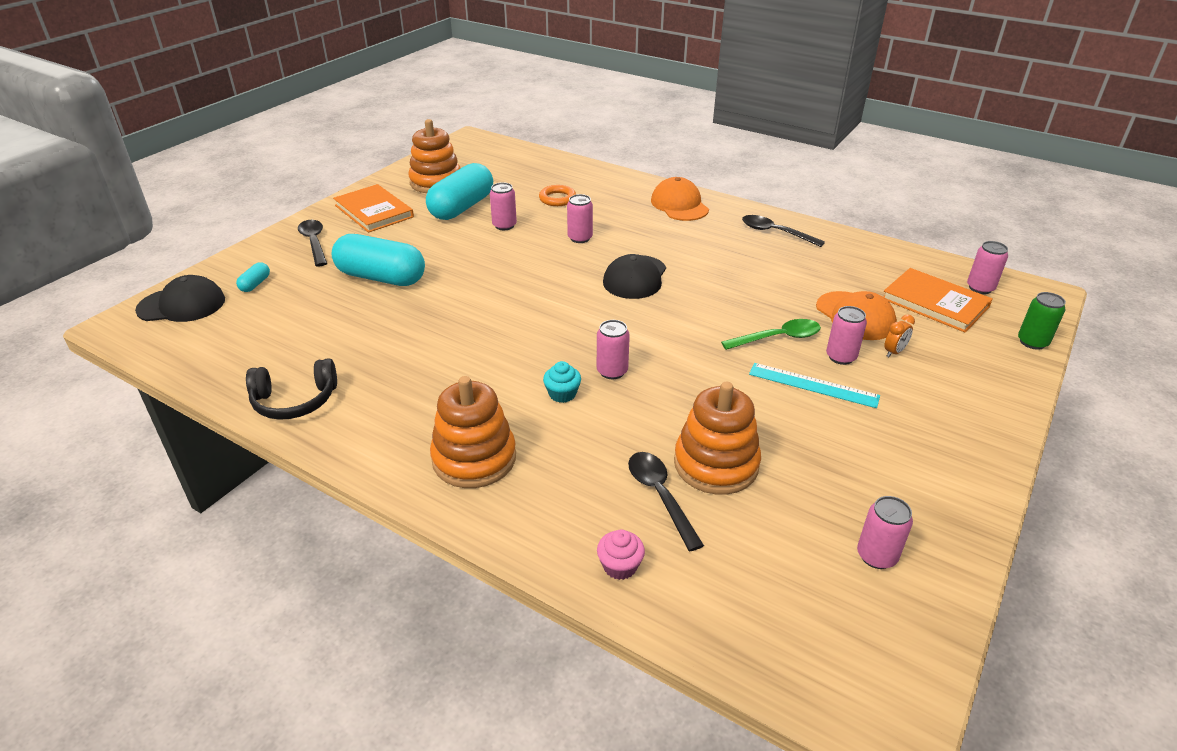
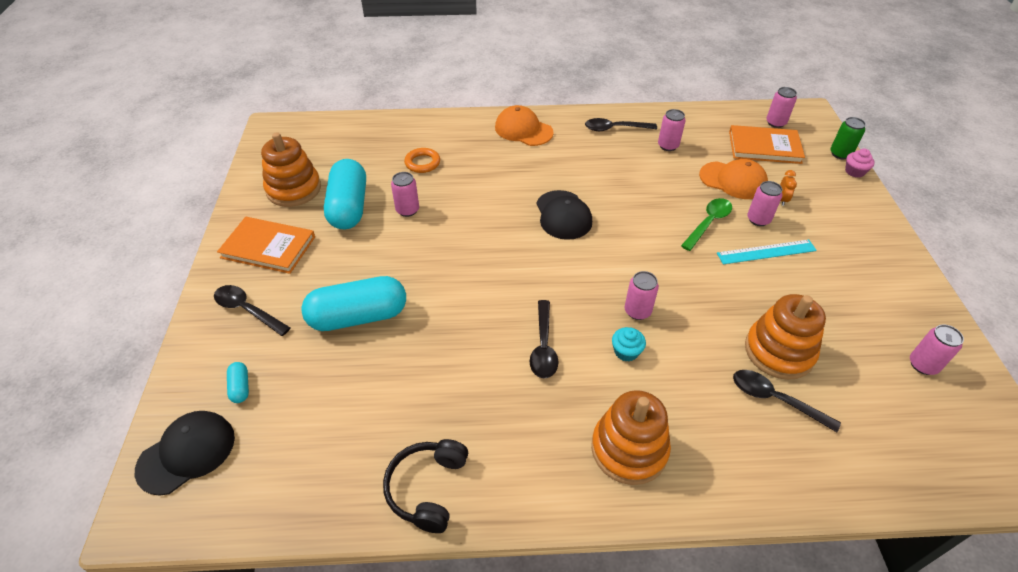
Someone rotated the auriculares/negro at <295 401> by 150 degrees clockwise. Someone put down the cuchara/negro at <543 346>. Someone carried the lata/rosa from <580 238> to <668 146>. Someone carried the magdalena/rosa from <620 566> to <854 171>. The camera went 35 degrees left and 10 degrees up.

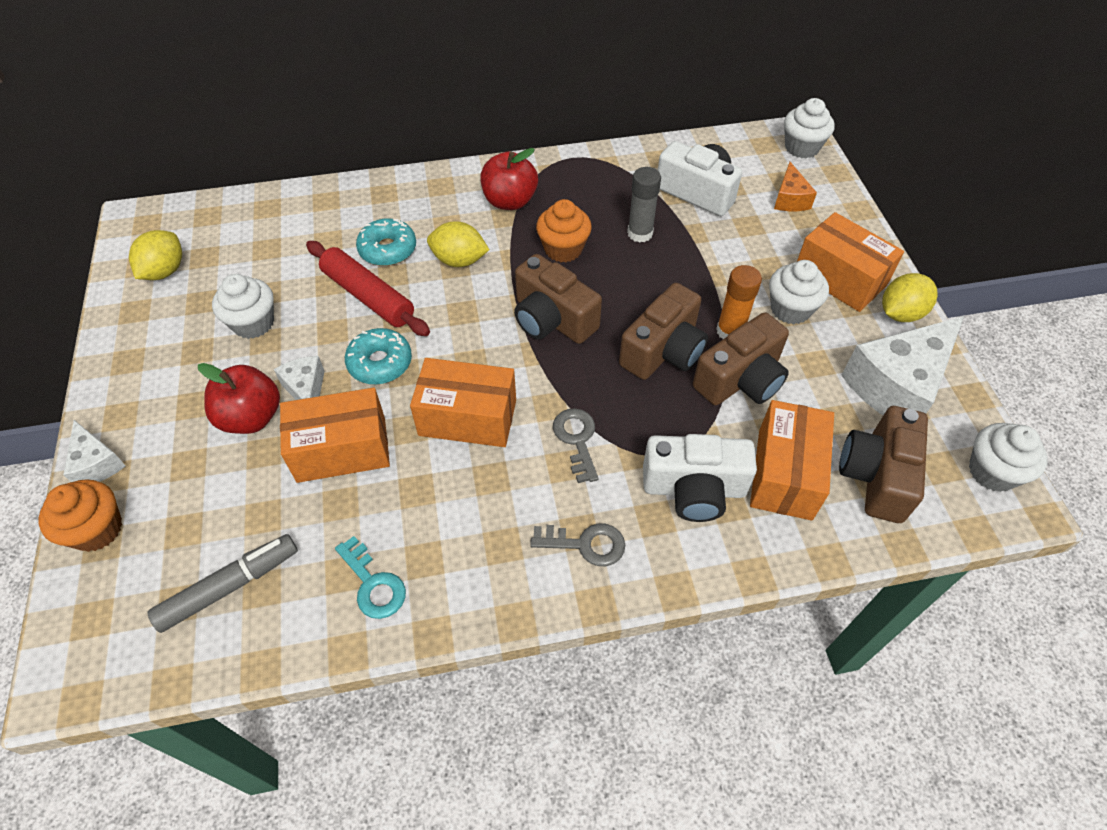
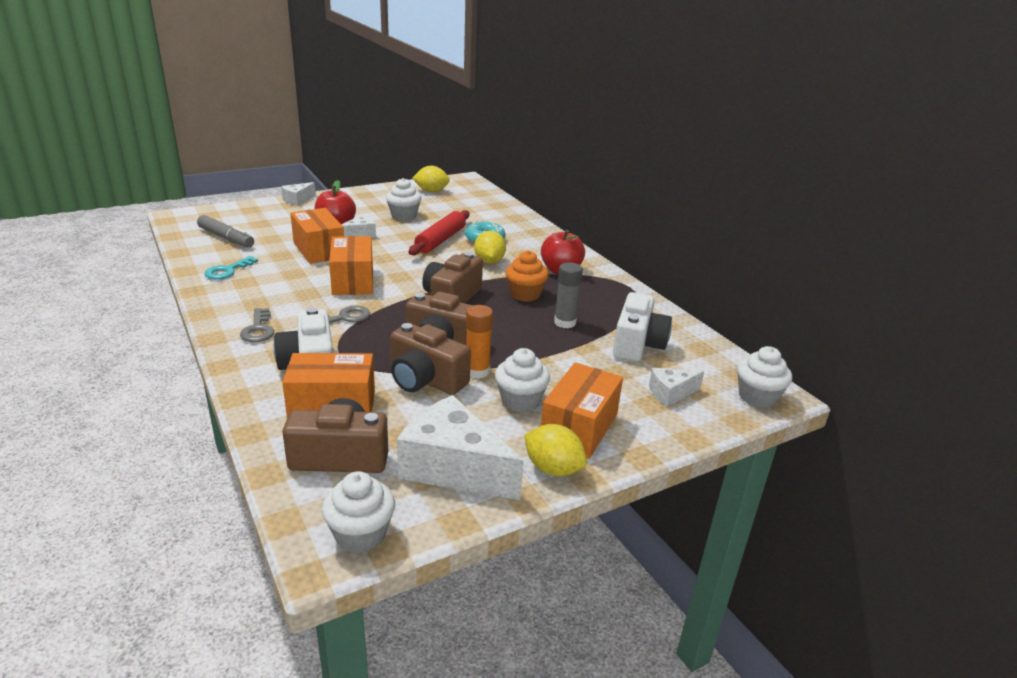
Someone repainted the queso/naranja at <790 199>, which became the queso/blanco at <670 393>. Someone took away the magdalena/naranja at <97 529>. Someone took away the rosquilla/turquesa at <380 363>. The camera went 70 degrees right and 25 degrees down.

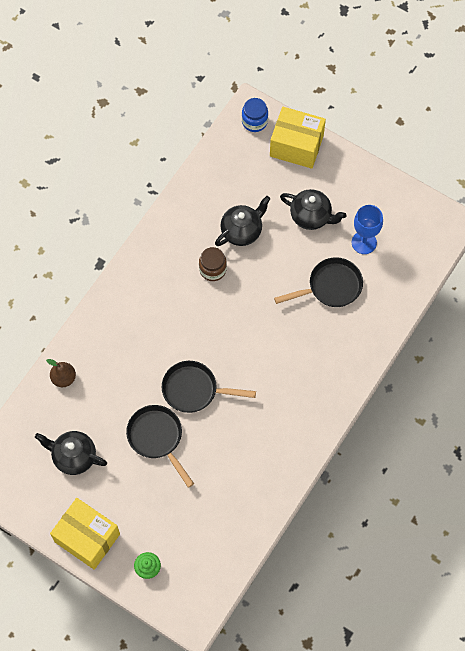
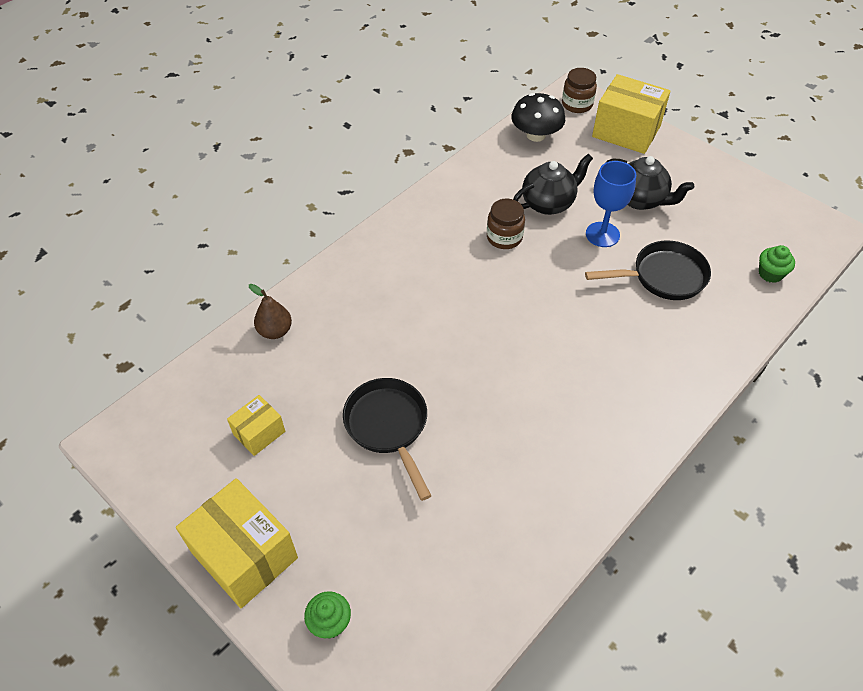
Someone swapped the tetera/negro at <74 456> for the caja/amarillo at <259 433>. Someone put down the seta/negro at <536 135>. Someone repainted the tarro/azul at <254 121>, which became the tarro/marrón at <577 104>. Someone carried the copa/azul from <364 242> to <602 234>. Someone put down the magdalena/verde at <770 274>. Someone took away the sartén/negro at <194 390>. The camera went 10 degrees right and 15 degrees down.

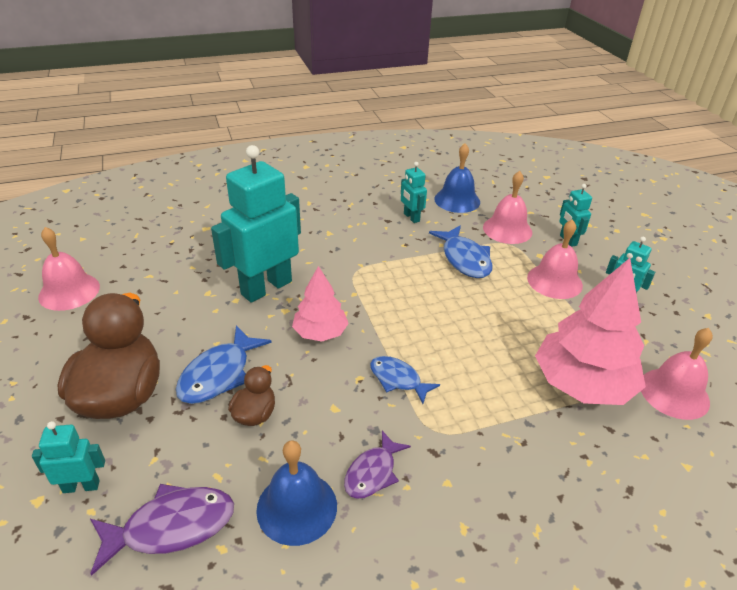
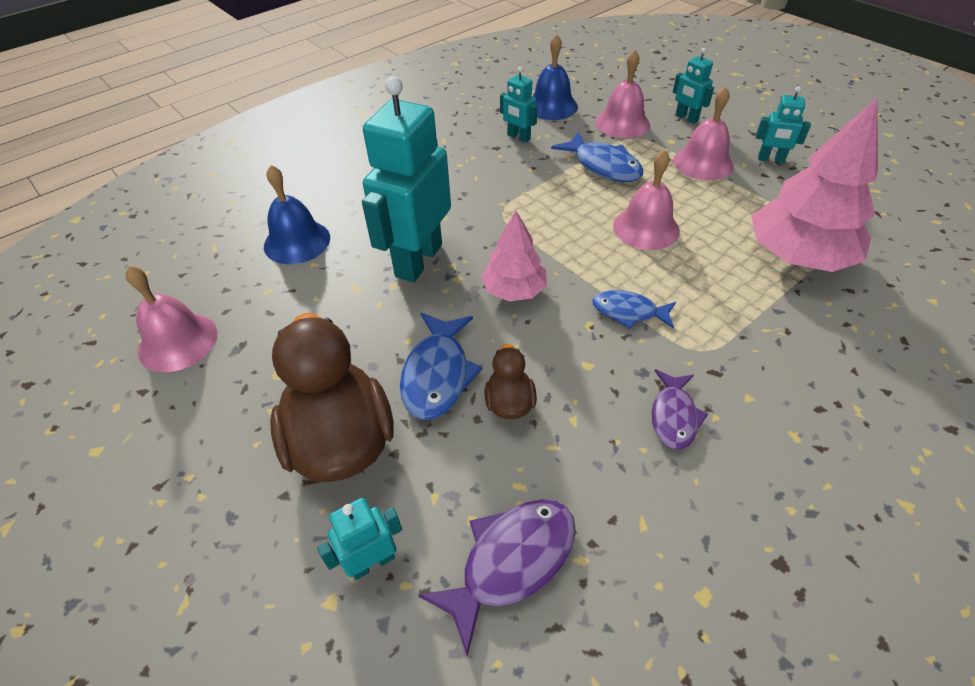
Someone carried the campana/azul from <297 507> to <297 241>. Someone carried the campana/rosa from <674 393> to <646 228>. The camera went 20 degrees left and 10 degrees up.

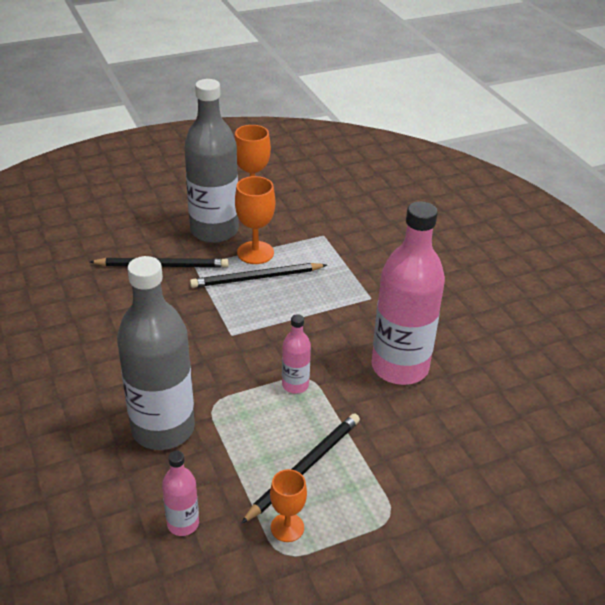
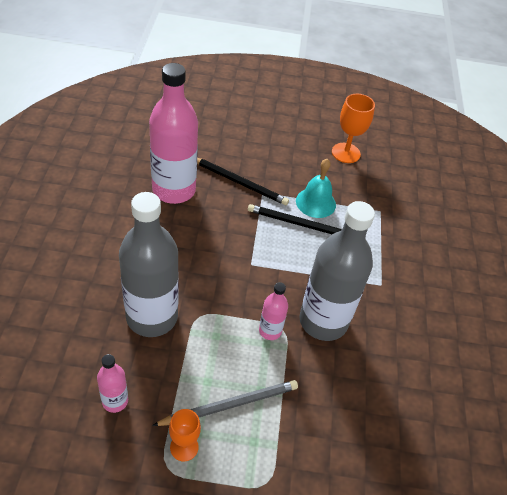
Someone carried the botella/rosa from <399 367> to <174 190>. Someone repainted the lápiz/negro at <304 467>, which became the lápiz/gris at <230 405>. Someone swapped the copa/naranja at <255 253> for the campana/turquesa at <315 202>. Someone carried the botella/gris from <214 230> to <323 321>. The camera went 25 degrees right and 10 degrees up.

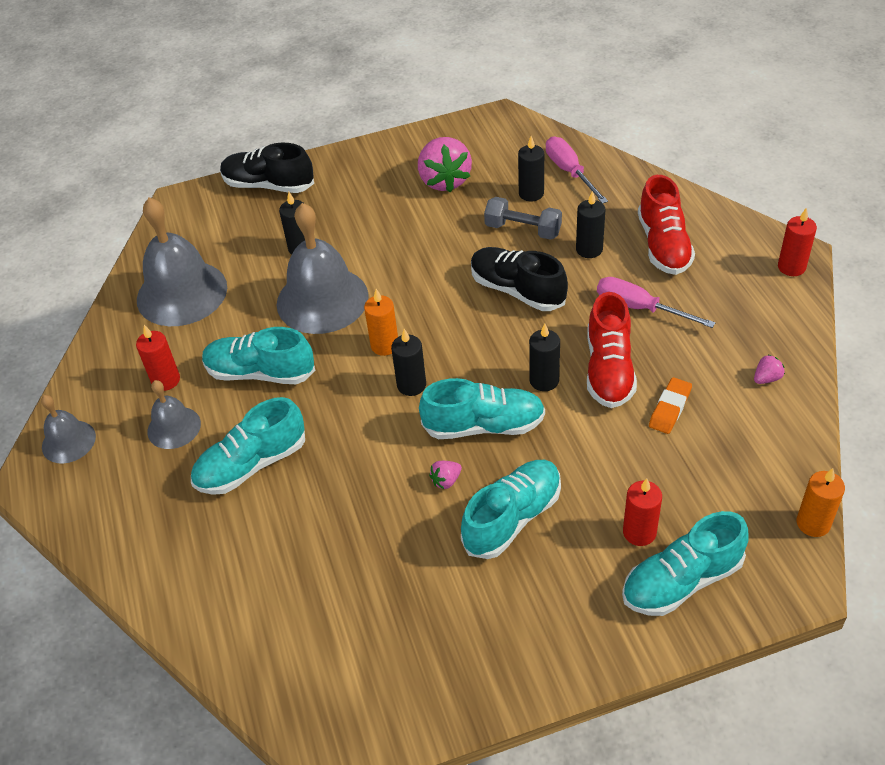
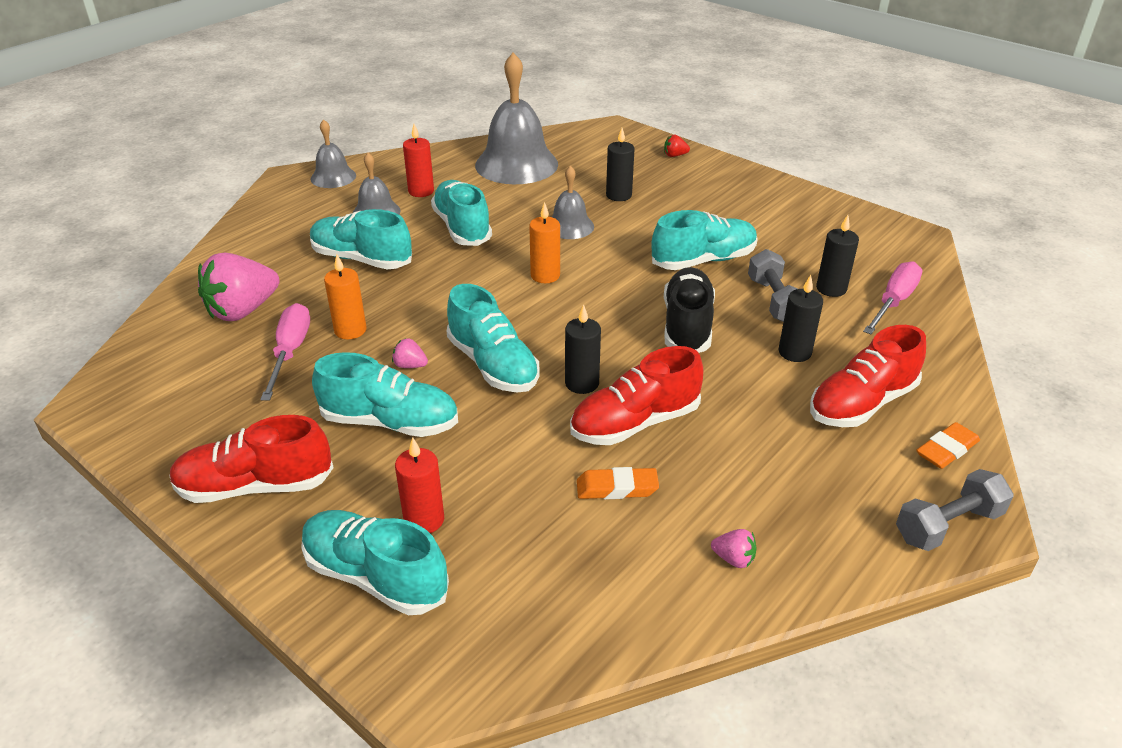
Someone put down the zapato/rojo at <255 486>. Someone carried the fresa/rosa from <444 181> to <243 311>. Someone carried the destornillador/rosa from <639 308> to <290 352>. Someone carried the vela/naranja from <813 523> to <350 330>. Someone scaled the campana/gris at <322 300> by 0.53. Someone put down the zapato/turquesa at <703 260>. Someone swapped the zapato/negro at <269 185> for the fresa/rojo at <674 155>. Someone swapped the vela/rojo at <791 267> for the mancuerna/gris at <948 525>. Someone put down the goma de borrar/naranja at <946 450>. Someone took away the vela/negro at <411 385>. The camera went 55 degrees right and 10 degrees down.

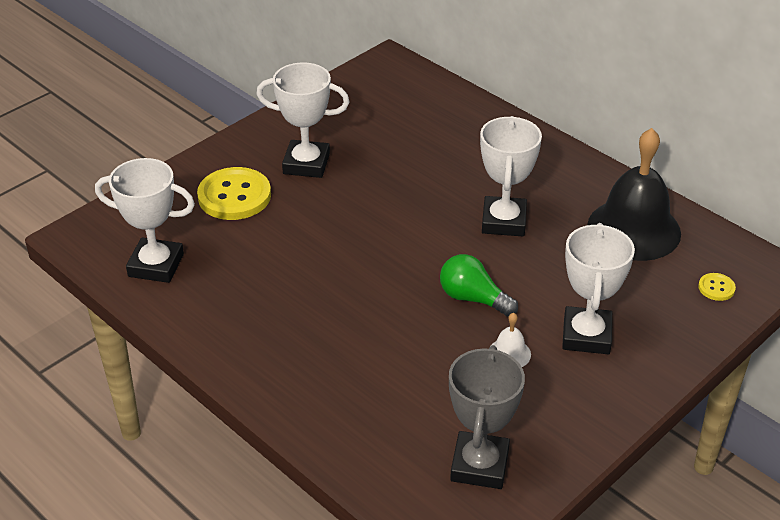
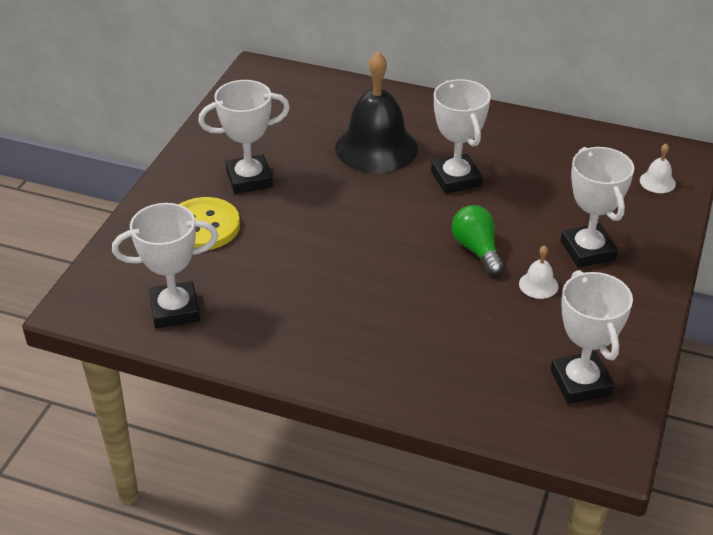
Someone carried the campana/negro from <634 229> to <376 147>. Someone rotated the bombilla/verde at <473 298> by 60 degrees clockwise. Someone repainted the trofeo/gris at <479 465>, which became the trofeo/blanco at <580 383>. Someone swapped the botón/amarillo at <716 288> for the campana/blanco at <657 182>. The camera went 25 degrees left and 0 degrees up.

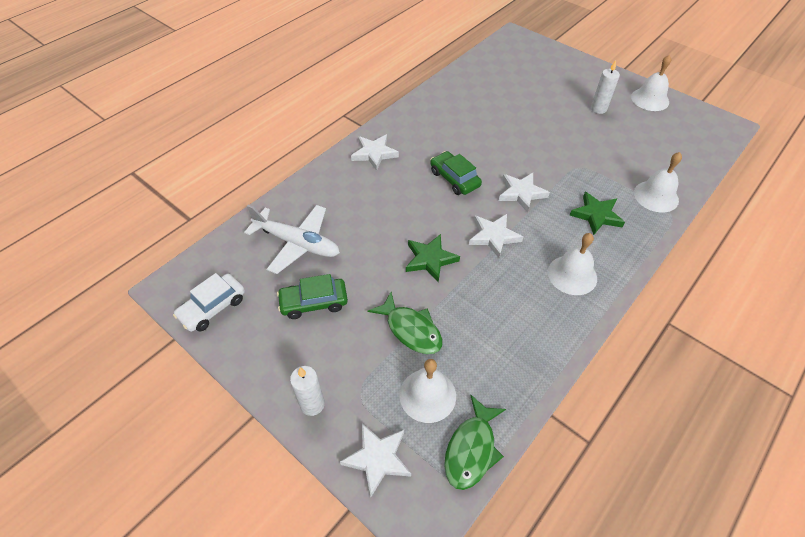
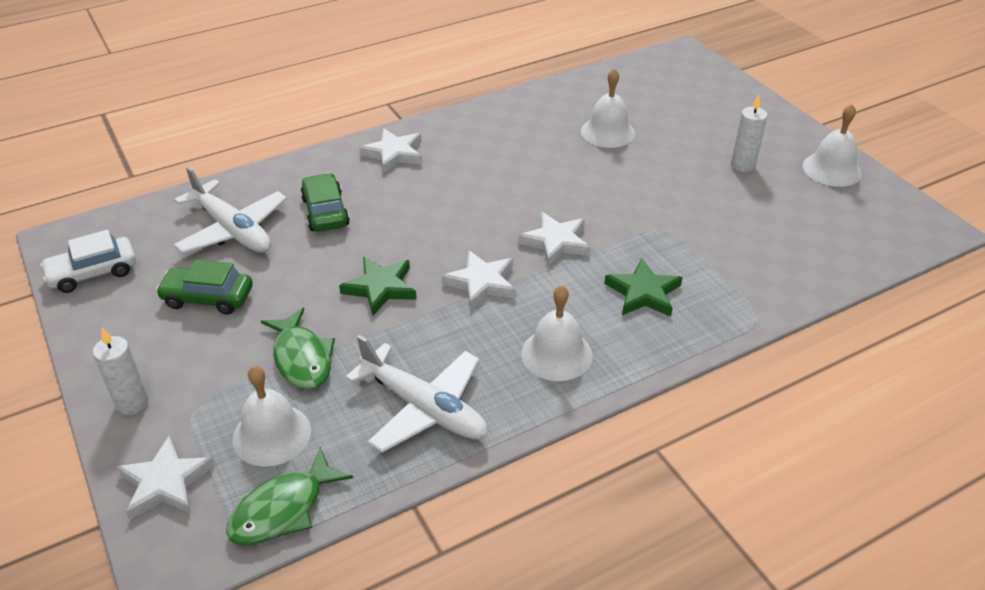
Someone carried the coche/verde from <454 179> to <325 212>. Someone put down the avión/blanco at <424 408>. Someone carried the campana/blanco from <656 196> to <607 132>. The camera went 20 degrees right and 10 degrees down.

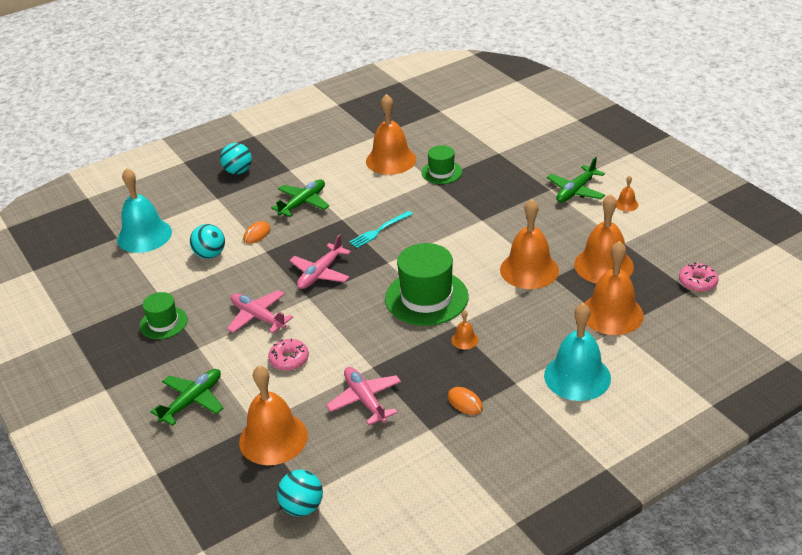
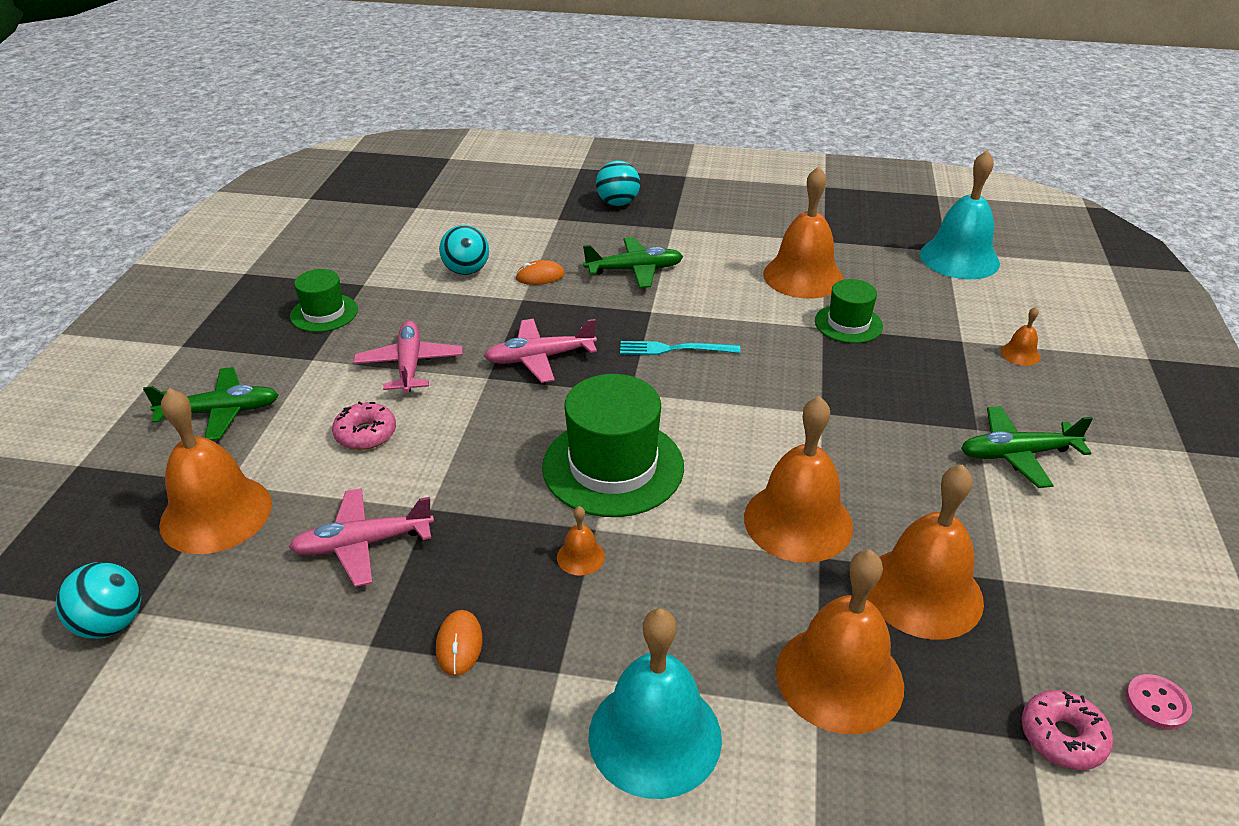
Someone rotated the avión/rosa at <365 400> by 120 degrees counterclockwise. Someone carried the campana/turquesa from <144 235> to <959 258>. Someone carried the campana/naranja from <626 204> to <1020 354>. Someone put down the botón/rosa at <1157 703>. The camera went 40 degrees right and 0 degrees up.

